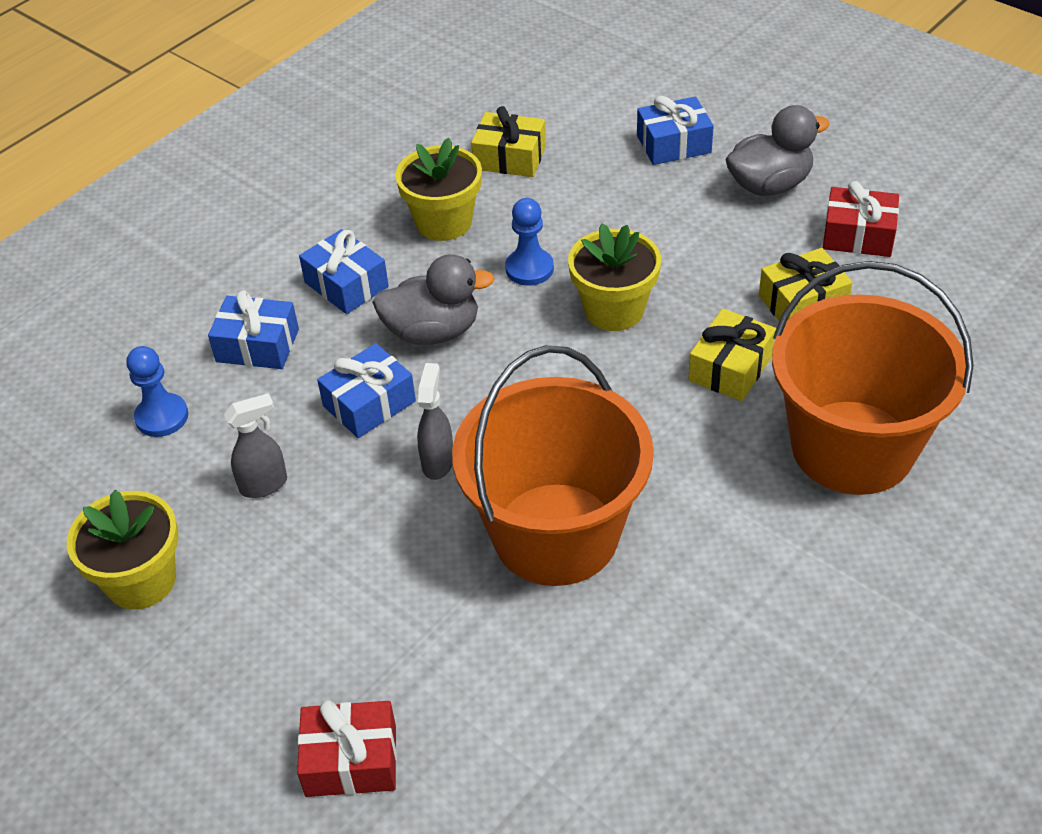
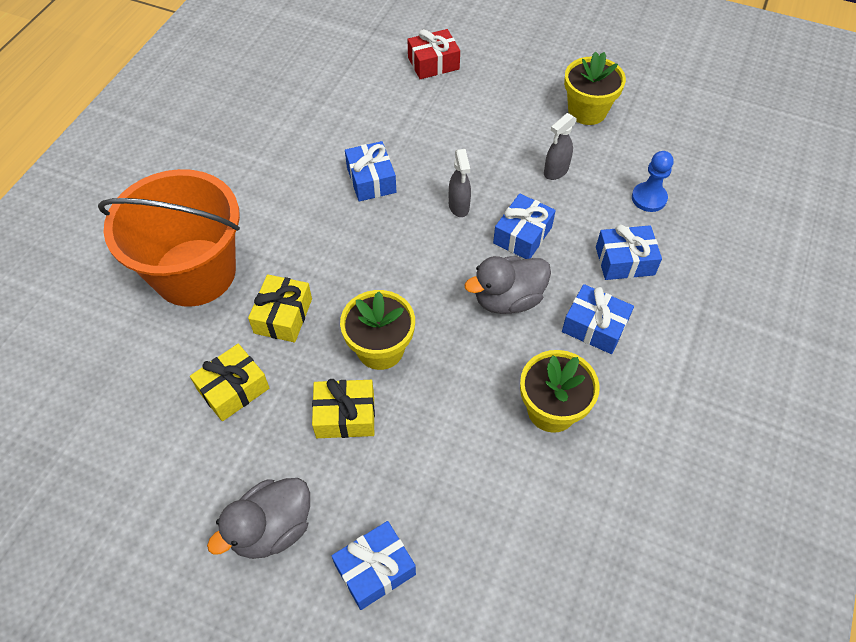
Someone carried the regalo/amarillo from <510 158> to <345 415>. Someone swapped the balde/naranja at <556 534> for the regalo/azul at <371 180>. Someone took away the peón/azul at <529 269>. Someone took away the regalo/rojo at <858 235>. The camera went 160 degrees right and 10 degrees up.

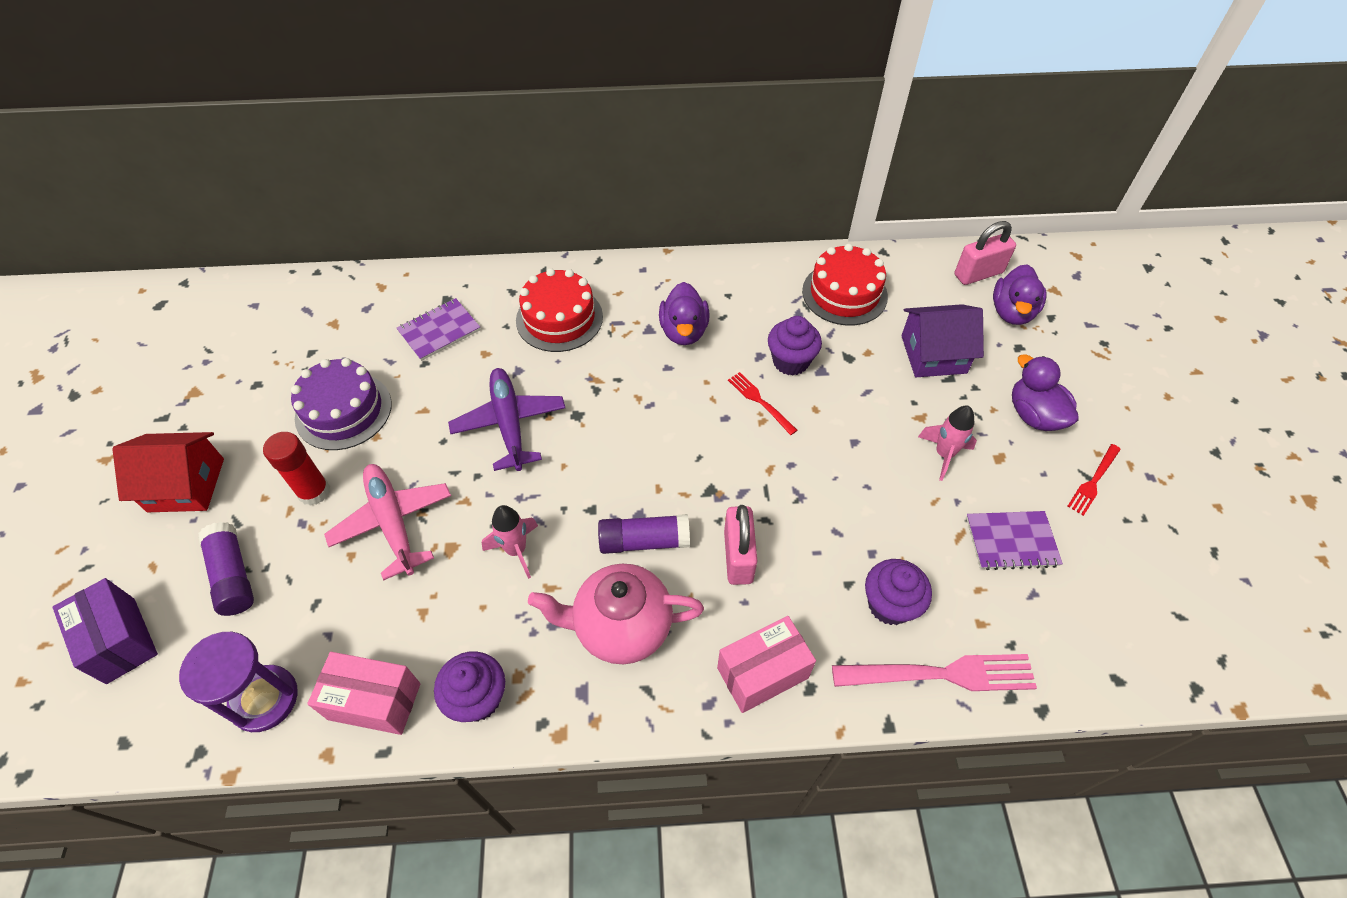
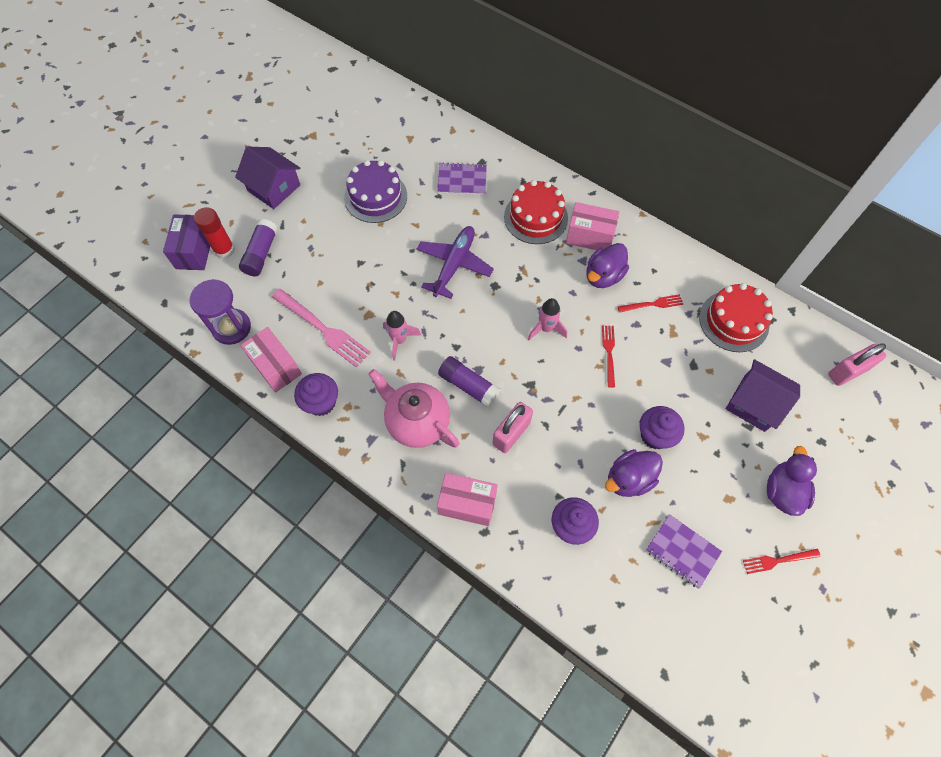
Someone carried the barra de pegamento/rojo from <314 491> to <224 250>. Someone repainted the casa/rojo at <186 485>, which became the casa/morado at <274 188>. Someone carried the tenedor/rosa from <942 674> to <323 329>. Someone carried the cohete/rosa from <943 454> to <546 328>. Someone put down the caja/rosa at <589 236>. Someone carried the pato/morado from <1012 312> to <629 479>. Someone put down the tenedor/rojo at <653 304>. Someone carried the magdalena/morado from <790 361> to <655 435>. Someone rotated the candado/rosa at <978 274> by 45 degrees counterclockwise. Someone took away the avión/rosa at <393 523>. The camera went 40 degrees right and 10 degrees up.

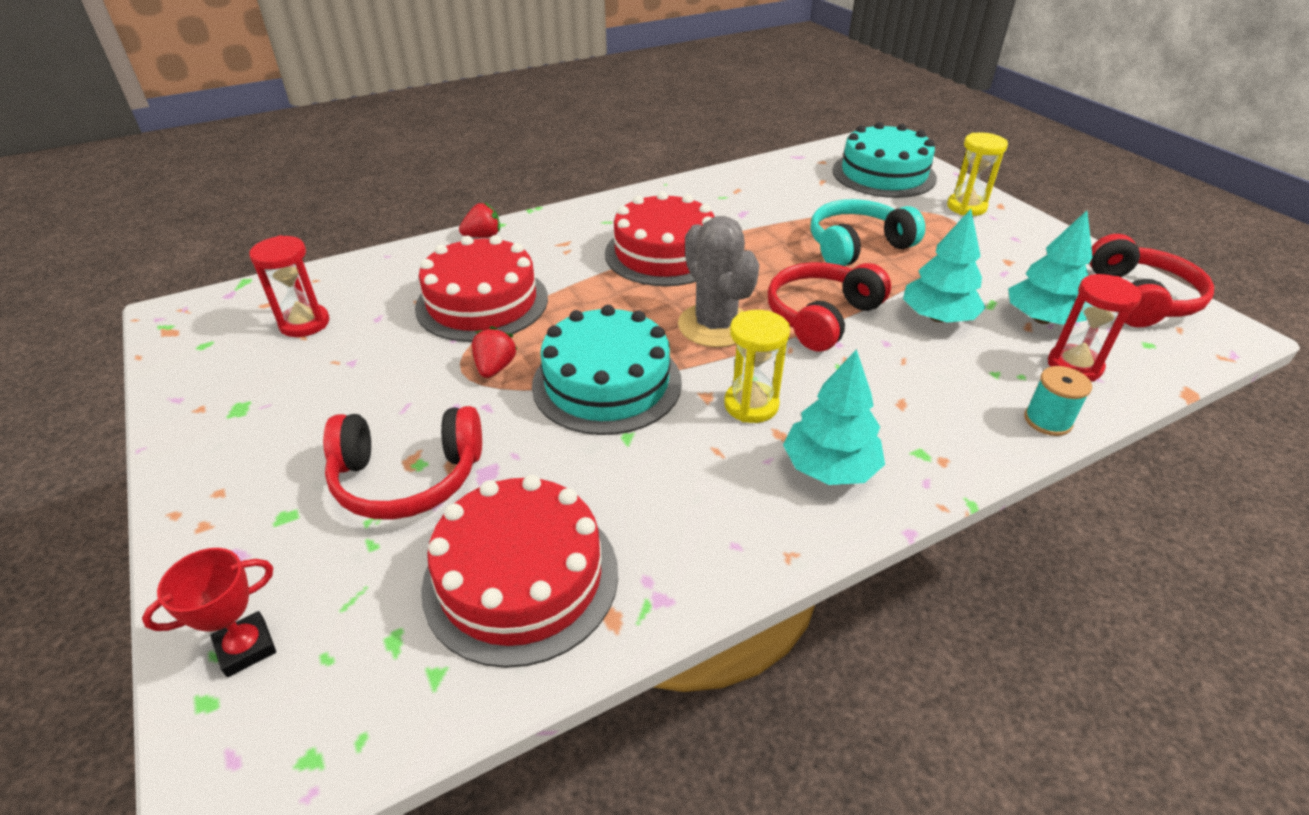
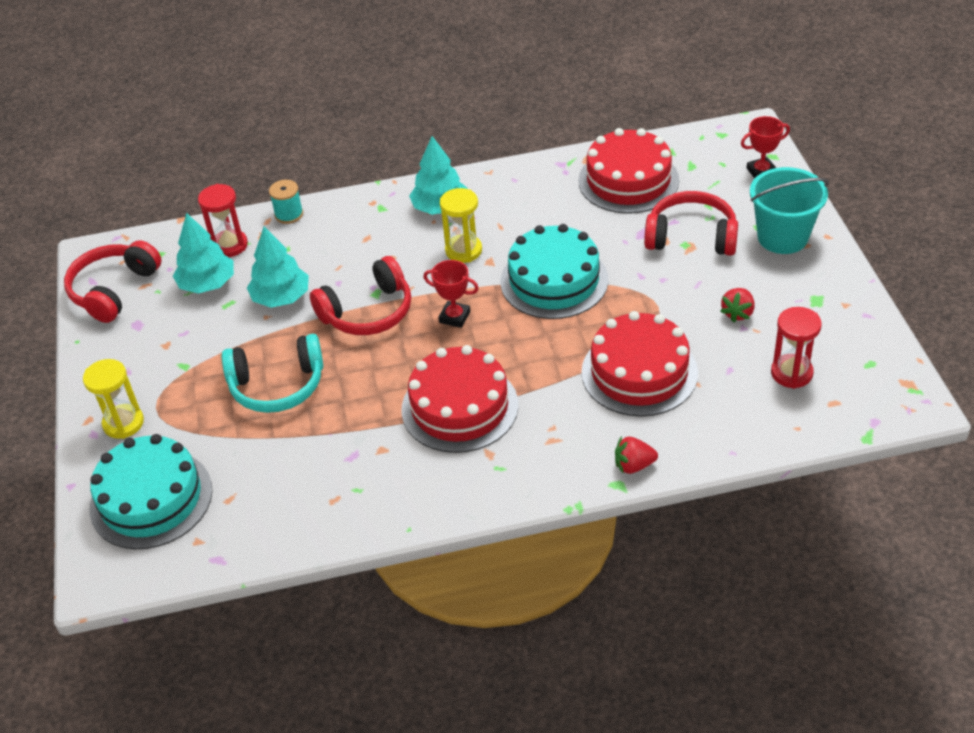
Someone swapped the cactus/gris at <715 325> for the trofeo/rojo at <454 317>. Someone carried the fresa/rojo from <495 368> to <737 313>. Someone put down the balde/turquesa at <782 237>. The camera went 160 degrees left and 5 degrees up.

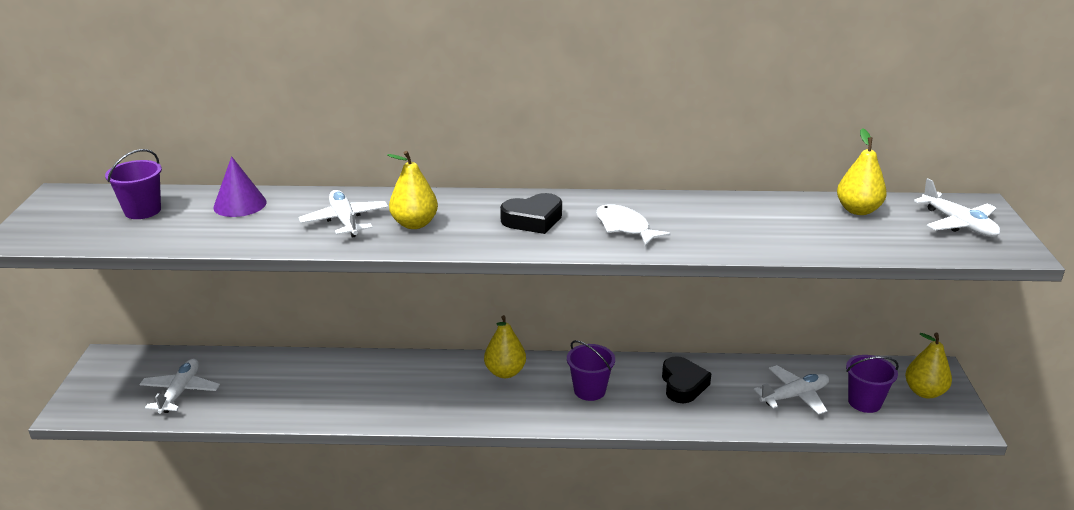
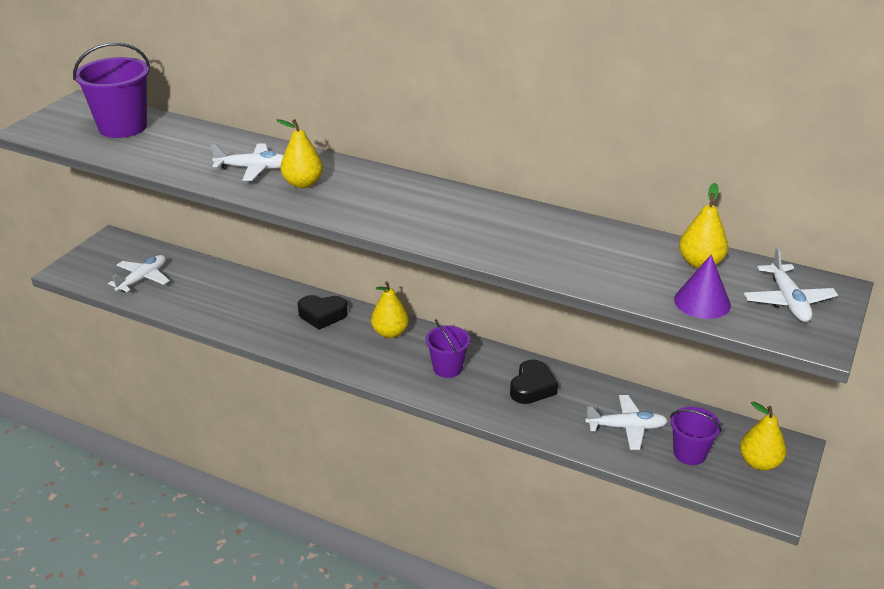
Someone scaled the balde/morado at <142 211> by 1.67. Someone rotated the avión/blanco at <345 221> by 90 degrees clockwise. Someone carried the corazón/negro from <533 220> to <322 315>. Someone carried the cono/morado from <240 204> to <702 302>. Someone took away the pez/blanco at <625 227>. The camera went 25 degrees right and 5 degrees up.

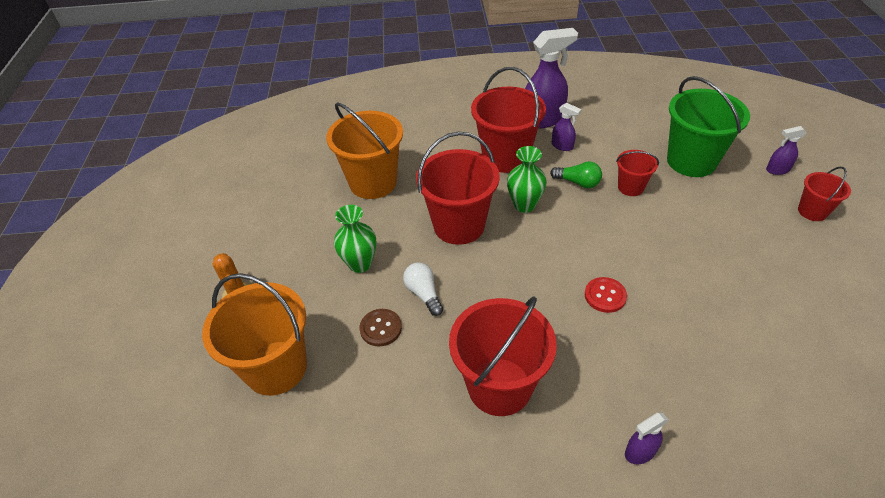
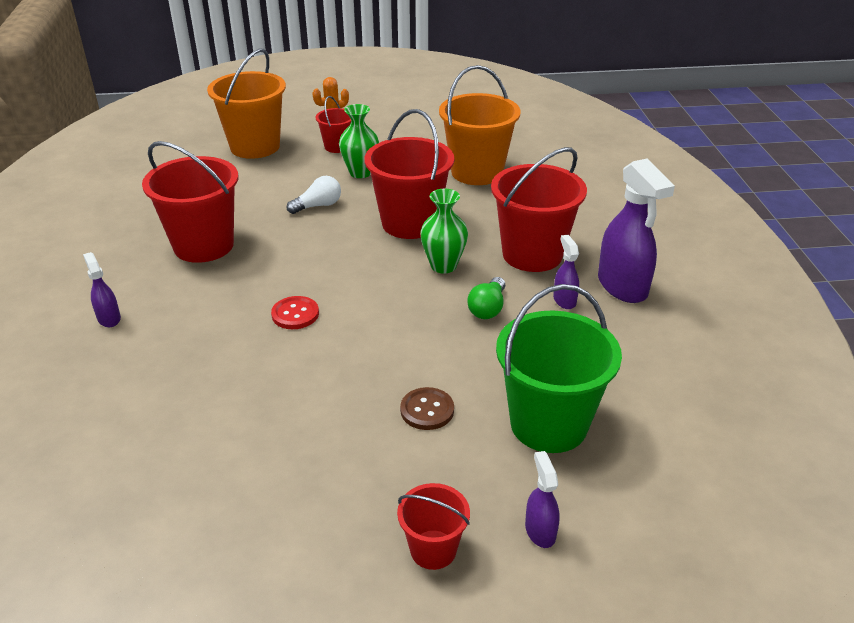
Someone carried the balde/rojo from <630 187> to <337 147>. Someone carried the botón/marrón from <381 328> to <427 410>. Someone rotated the pulverizador/morado at <562 146> by 135 degrees clockwise. The camera went 85 degrees right and 10 degrees down.

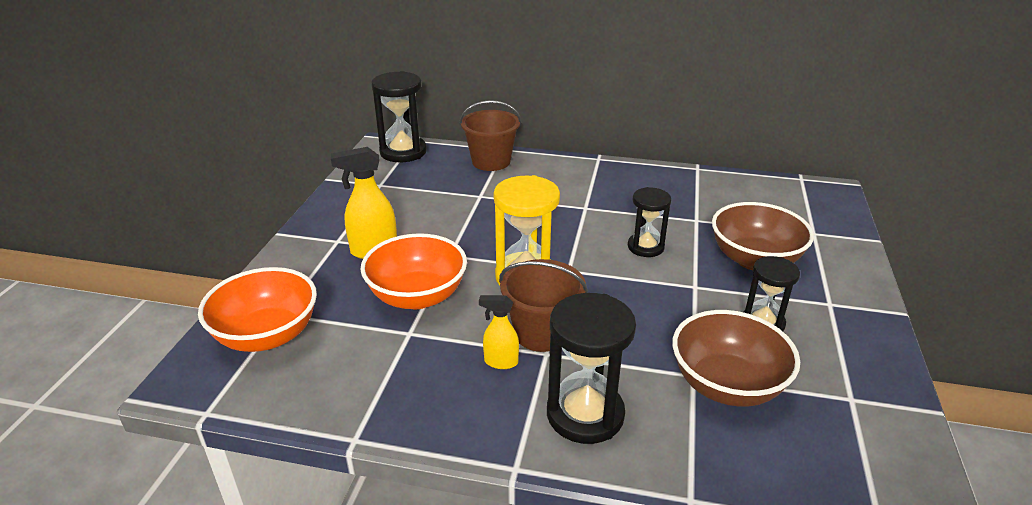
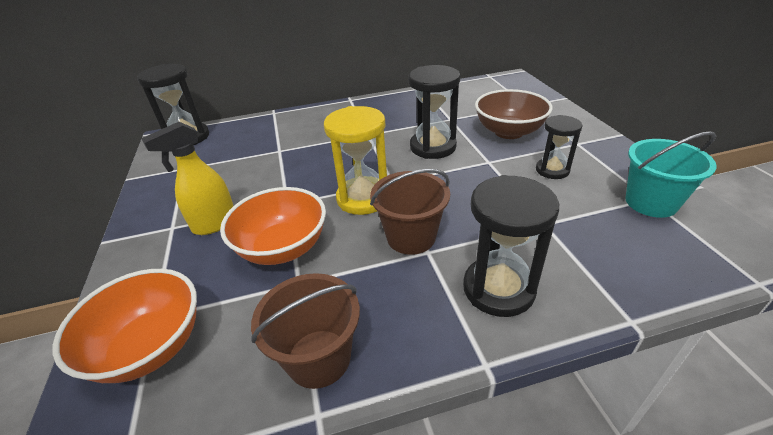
Someone carried the balde/marrón from <491 161> to <319 358>. Someone scaled the reloj de arena/negro at <645 247> by 1.59. Someone put down the balde/turquesa at <651 202>. Someone took away the pulverizador/amarillo at <500 362>. Someone took away the cuenco/marrón at <726 385>. The camera went 25 degrees left and 5 degrees up.

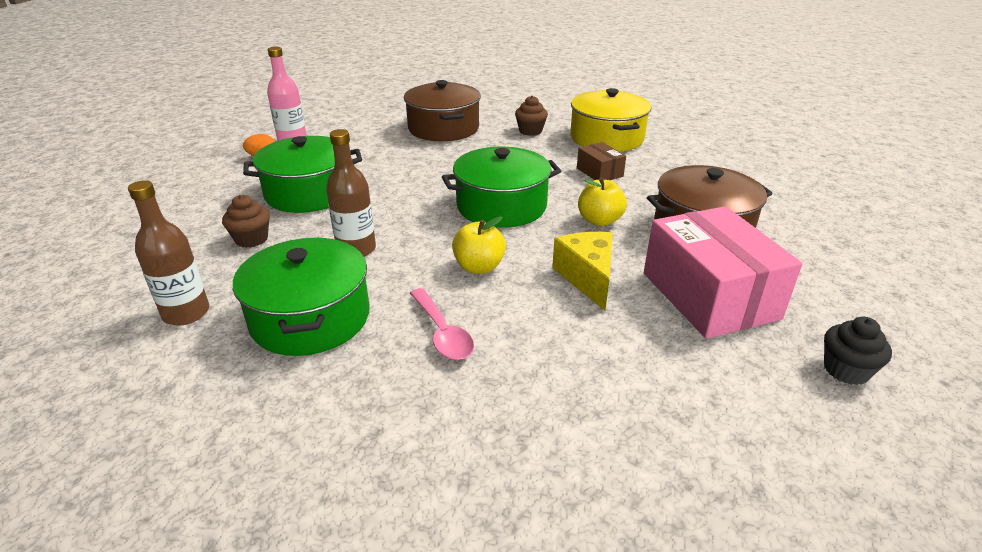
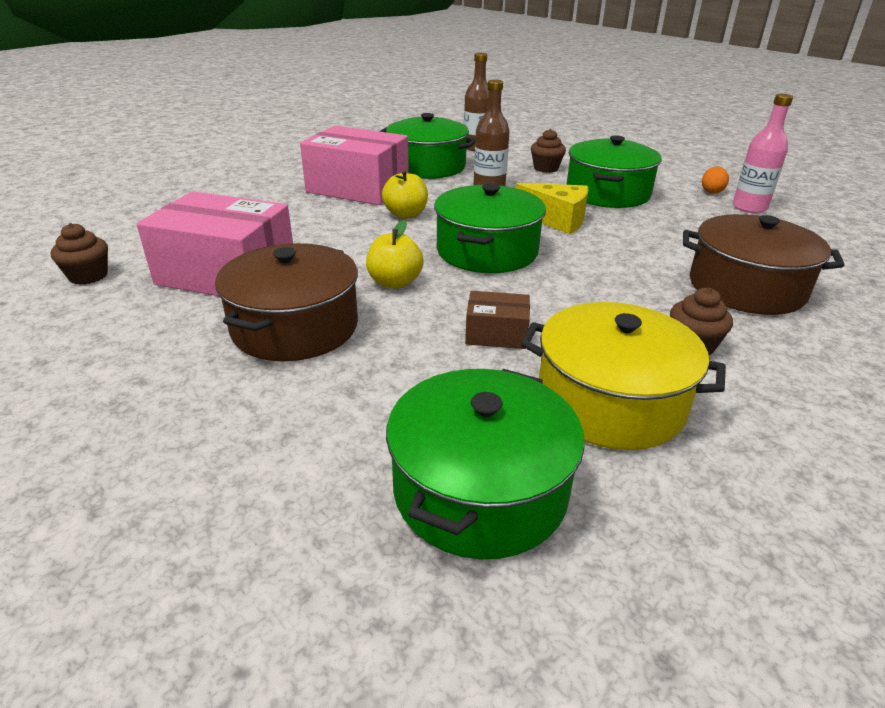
Someone repainted the magdalena/negro at <846 370>, which became the magdalena/marrón at <88 276>. Someone swapped the cuchara/rosa at <442 333> for the caja/rosa at <358 188>. Someone put down the olla/verde at <480 489>. Someone carried the queso/amarillo from <587 278> to <557 220>. The camera went 125 degrees right and 0 degrees up.

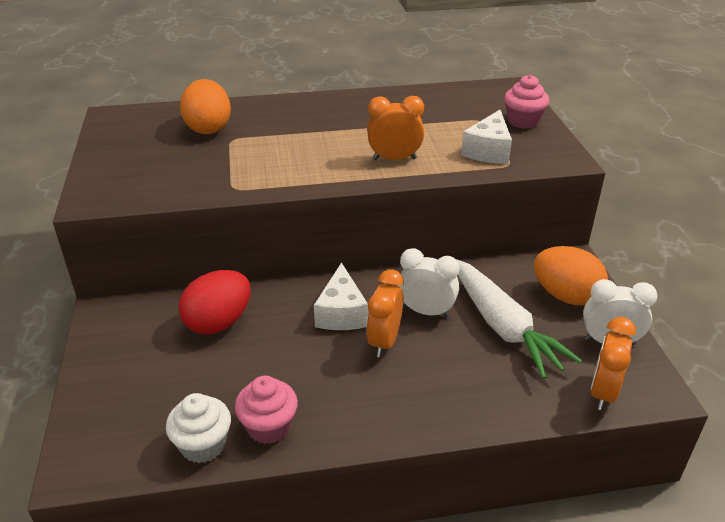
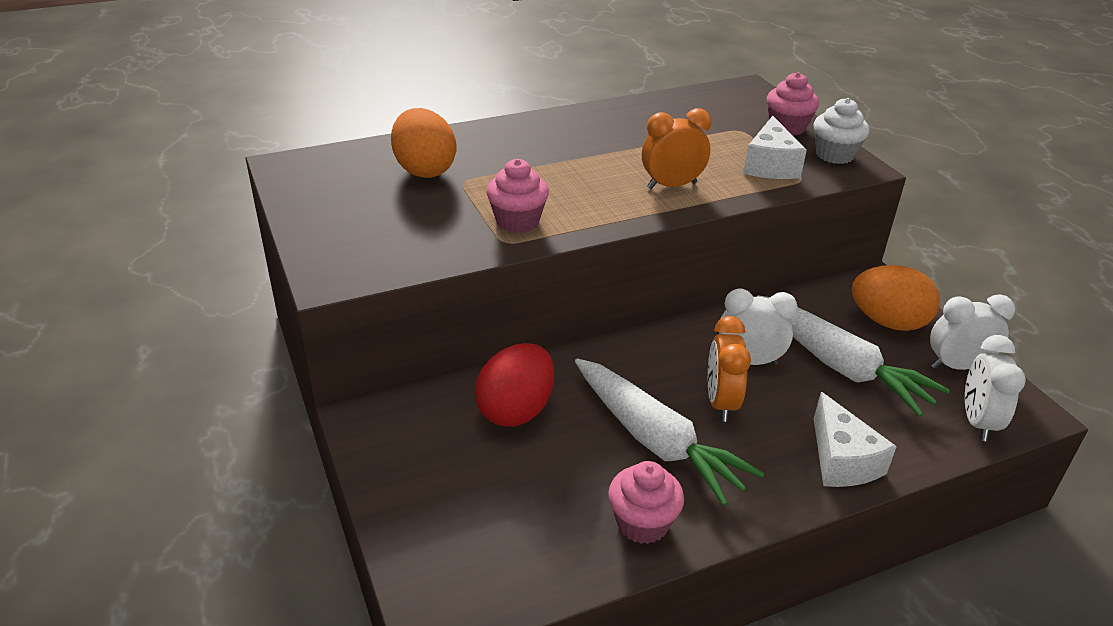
Someone put down the magdalena/rosa at <517 221>. Someone put down the zanahoria/blanco at <655 440>. Someone carried the magdalena/blanco from <203 445> to <834 155>. Someone carried the queso/blanco from <341 313> to <842 460>. Someone repainted the despertador/naranja at <603 392>, which became the despertador/blanco at <977 422>. The camera went 15 degrees left and 0 degrees up.

